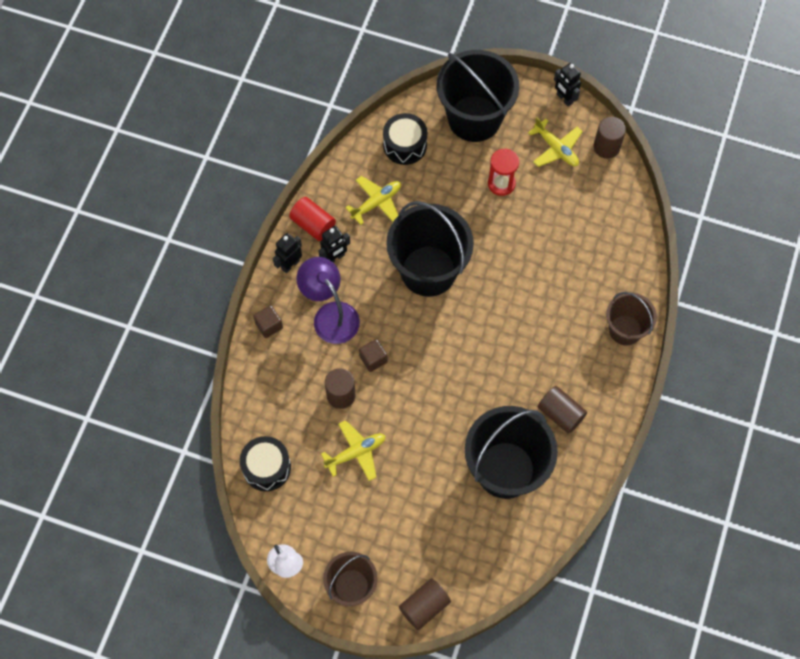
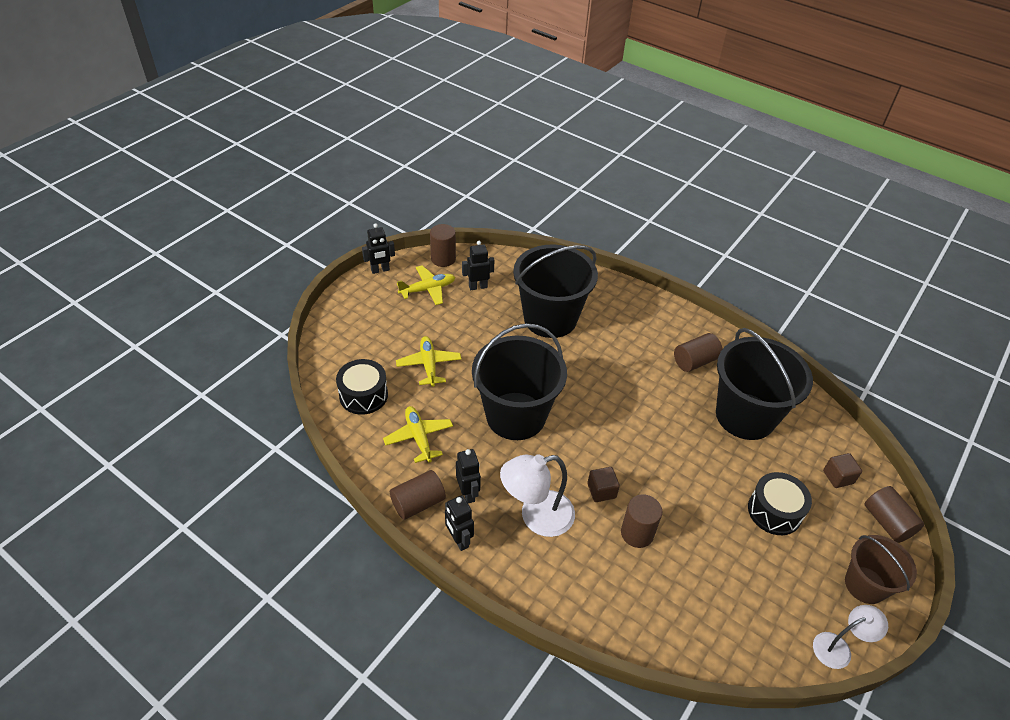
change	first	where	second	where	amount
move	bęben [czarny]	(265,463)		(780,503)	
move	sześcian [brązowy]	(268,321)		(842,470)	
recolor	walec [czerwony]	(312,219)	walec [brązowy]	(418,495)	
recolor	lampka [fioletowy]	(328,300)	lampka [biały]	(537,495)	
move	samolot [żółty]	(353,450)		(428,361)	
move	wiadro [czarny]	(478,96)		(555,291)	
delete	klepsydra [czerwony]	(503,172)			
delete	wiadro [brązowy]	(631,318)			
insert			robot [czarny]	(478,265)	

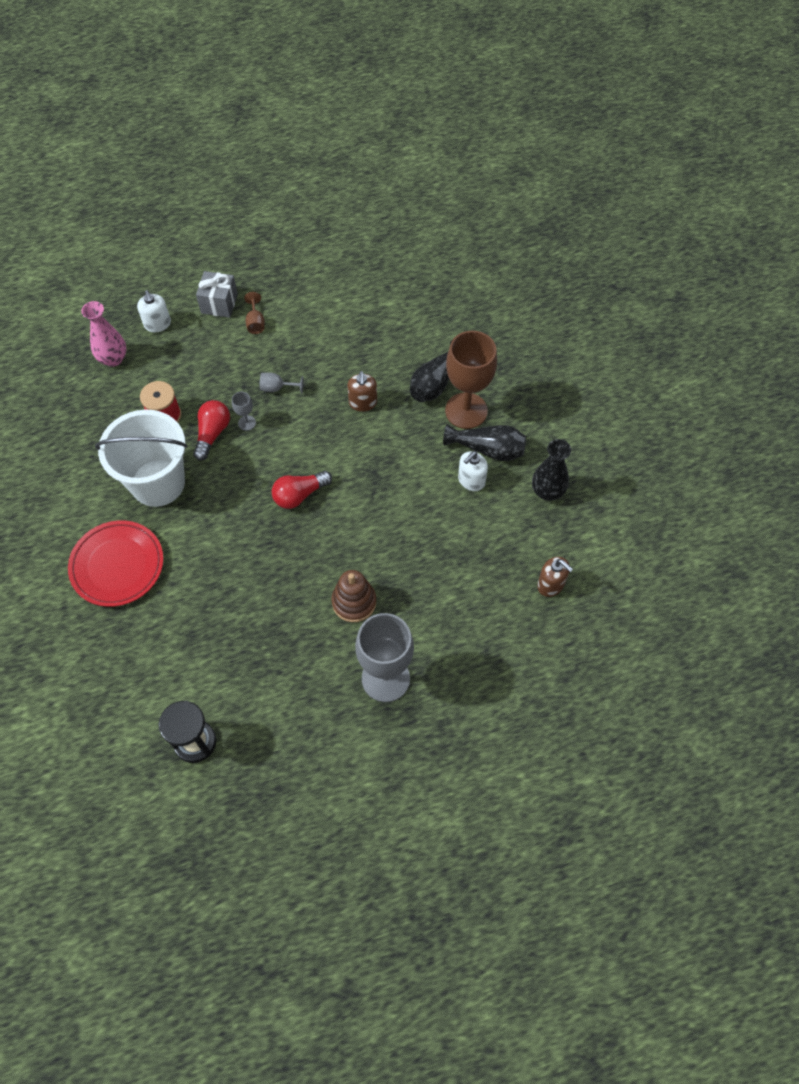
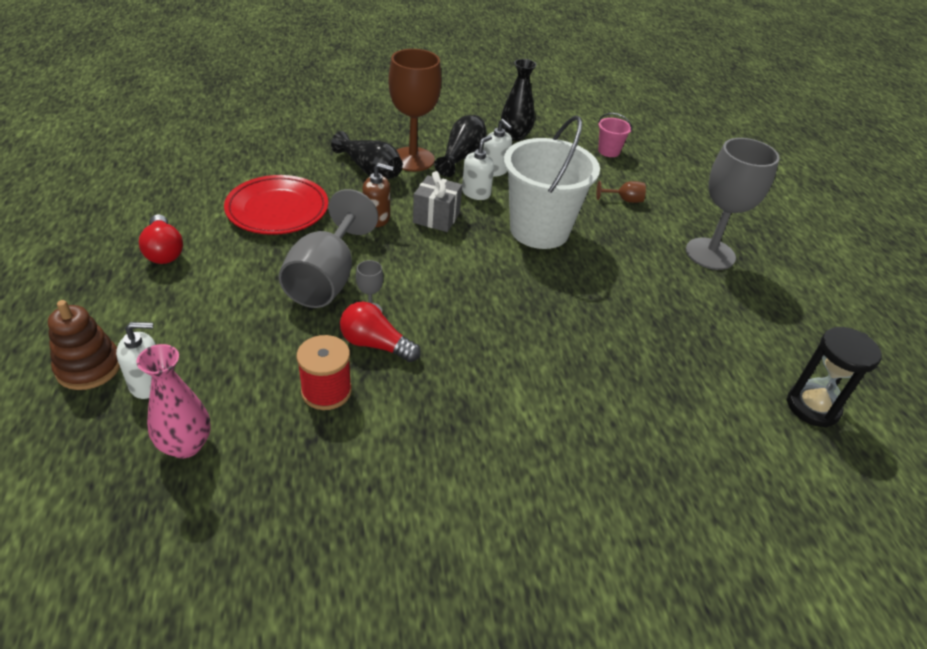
change	first	where	second	where	amount
move	talerz [czerwony]	(115,563)		(276,205)	
move	wiadro [biały]	(141,458)		(552,182)	
move	prezent [szary]	(217,294)		(437,201)	
move	kielich [brązowy]	(254,313)		(621,192)	
resize	kielich [szary]	(282,383)		(328,248)	x2.39
move	żarówka [czerwony]	(302,490)		(161,239)	
move	zabawka nakładanka [brązowy]	(353,596)		(84,345)	
replace	dozownik mydła [brązowy]	(555,577)	wiadro [różowy]	(615,135)	
insert			dozownik mydła [biały]	(478,167)	

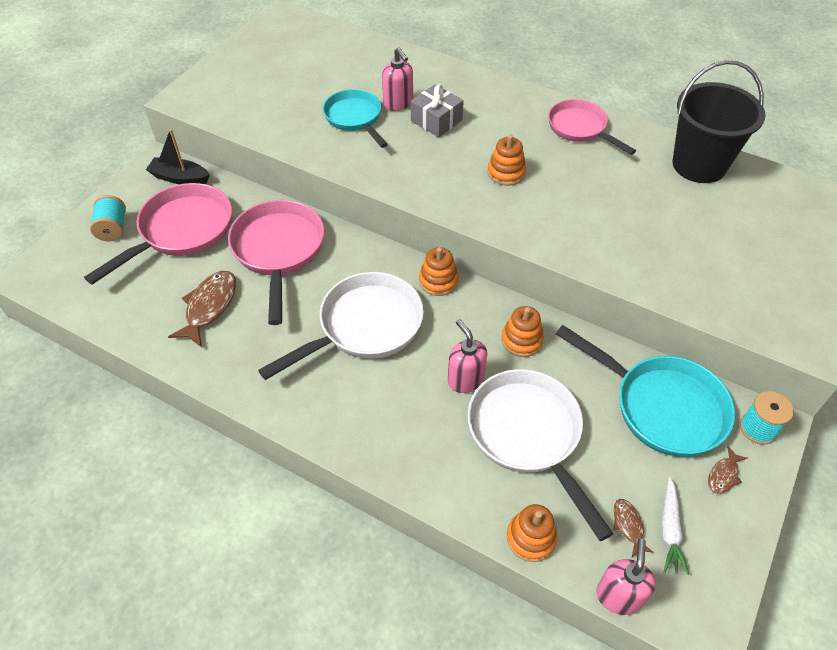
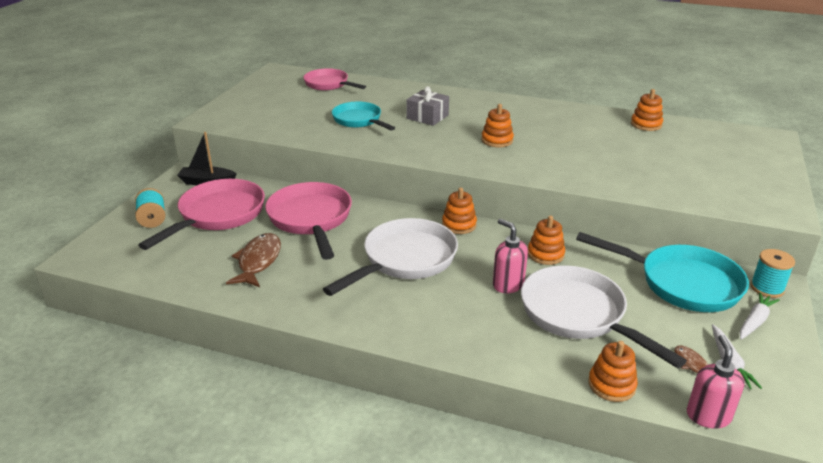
change	first	where	second	where	amount
delete	dozownik mydła [różowy]	(397,79)			
move	patelnia [różowy]	(592,127)		(334,79)	
replace	wiadro [czarny]	(719,121)	zabawka nakładanka [pomarańczowy]	(647,110)	
replace	ryba [brązowy]	(727,470)	marchewka [biały]	(760,316)	

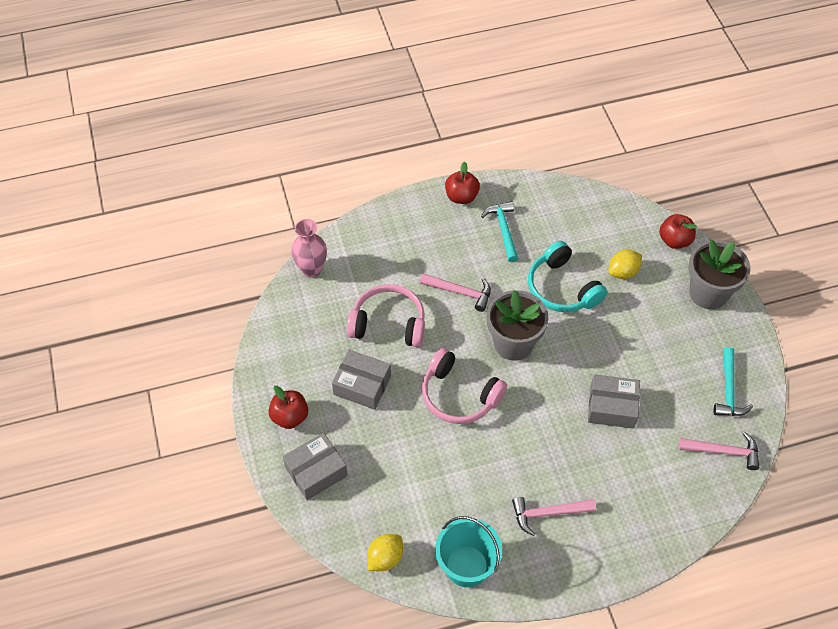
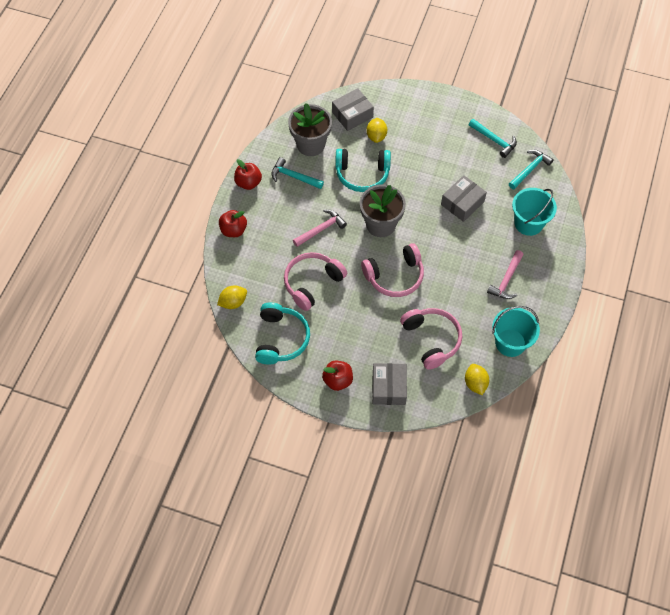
change	first	where	second	where	amount
replace	wazon [różowy]	(309,248)	cytryna [żółty]	(232,297)	
move	pudełko [szary]	(361,380)		(353,109)	
move	jabłko [czerwony]	(678,231)		(233,223)	
recolor	młotek [różowy]	(719,451)	młotek [turkusowy]	(531,169)	
move	doniczka [szary]	(719,274)		(310,129)	
insert			słuchawki [turkusowy]	(282,333)	
insert			słuchawki [różowy]	(431,339)	
insert			wiadro [turkusowy]	(534,212)	

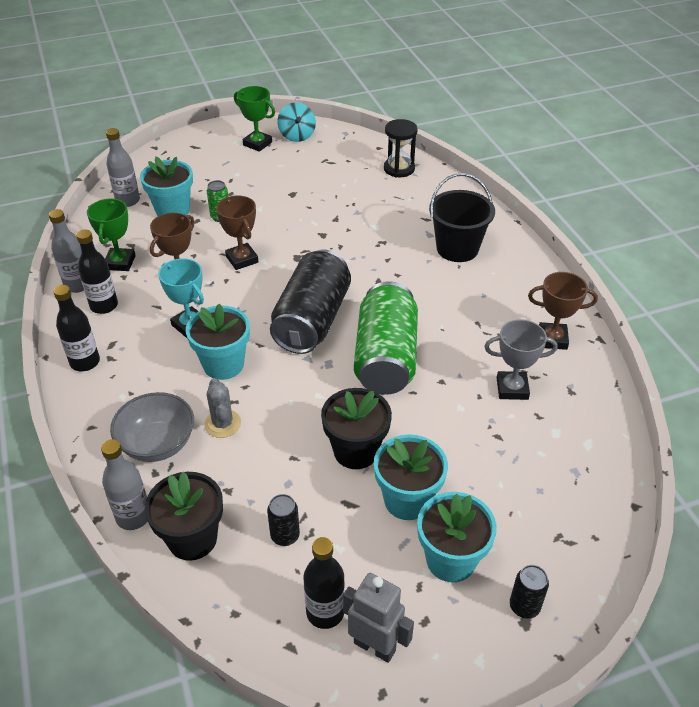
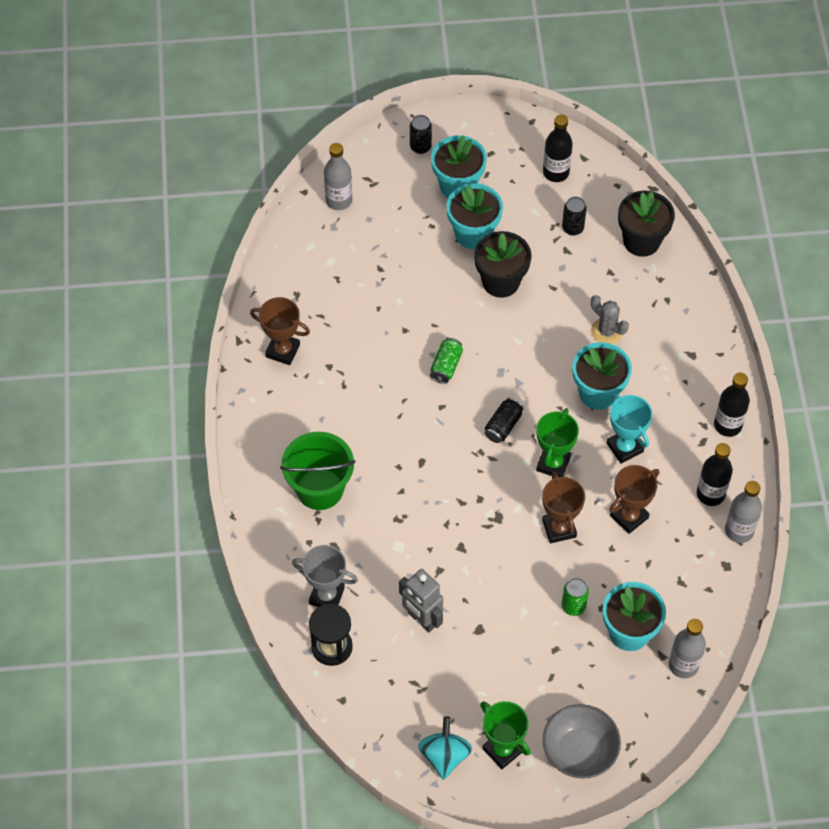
change	first	where	second	where	amount
move	puchar [zielony]	(111,234)		(557,442)	
move	butelka [szary]	(124,484)		(338,176)	
move	miska [szary]	(152,427)		(582,741)	
rotate	kaktus [szary]	(222,408)		(610,319)	45 degrees counterclockwise
resize	puszka [czarny]	(310,302)		(504,420)	x0.42
move	robot [szary]	(378,618)		(421,600)	
resize	puszka [zielony]	(386,338)		(446,361)	x0.42
recolor	wiadro [czarny]	(462,217)	wiadro [zielony]	(318,471)	
move	puchar [szary]	(521,359)		(325,576)	

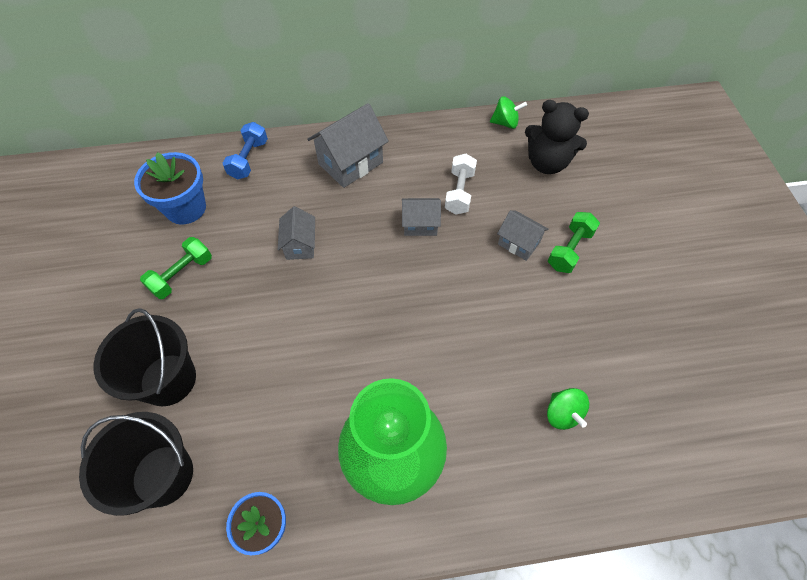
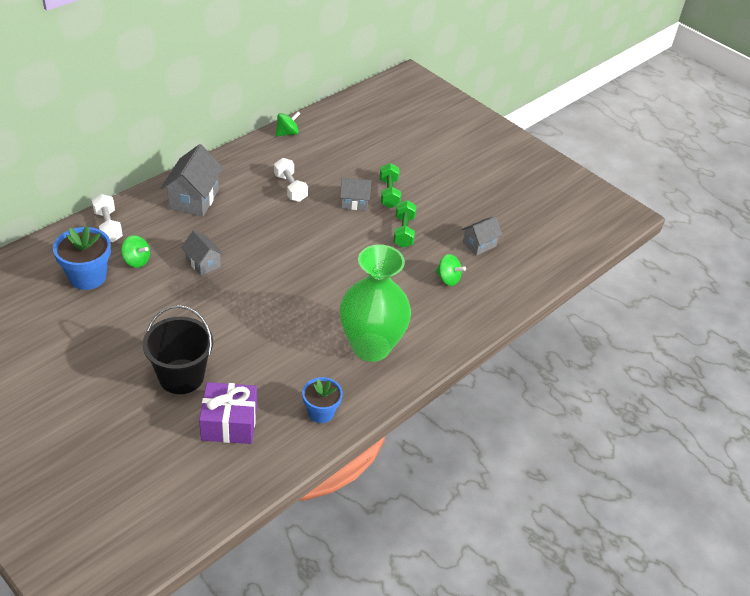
change	first	where	second	where	amount
replace	wiadro [czarny]	(136,464)	prezent [fioletowy]	(228,413)	
move	hantel [zielony]	(176,268)		(405,223)	
recolor	hantel [niebieski]	(245,151)	hantel [biały]	(107,218)	
move	domek [szary]	(421,217)		(482,236)	
delete	miś [czarny]	(557,137)			
insert			bączek [zielony]	(135,251)	

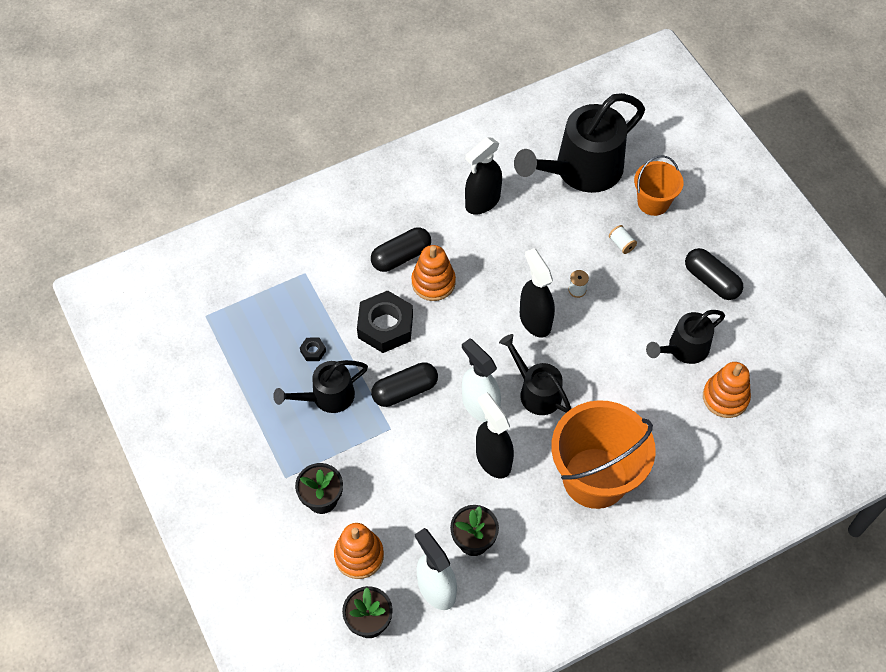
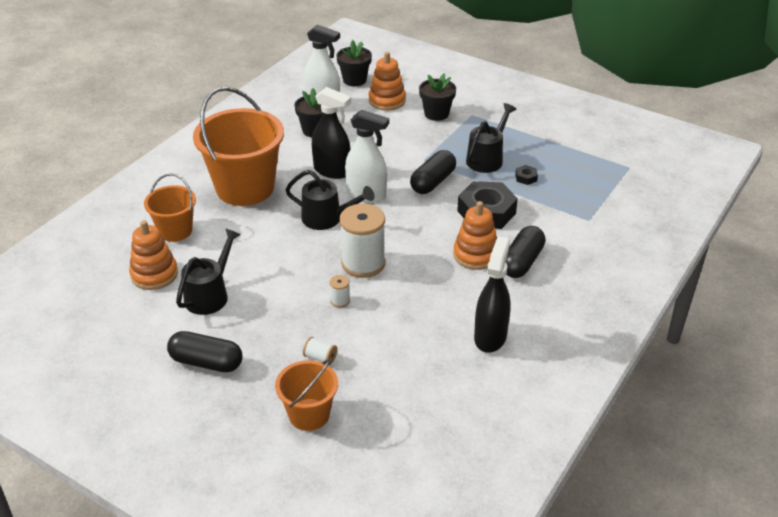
change	first	where	second	where	amount
delete	konewka [czarny]	(579,143)			
replace	spryskiwacz [czarny]	(537,293)	szpulka [biały]	(362,241)	
insert			wiadro [pomarańczowy]	(170,207)	

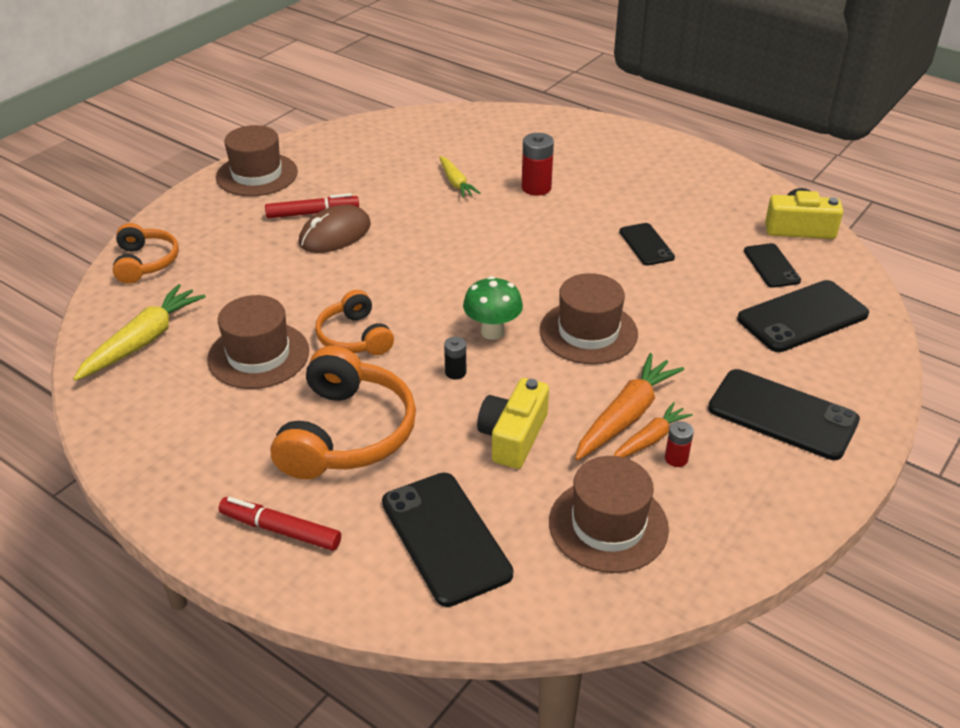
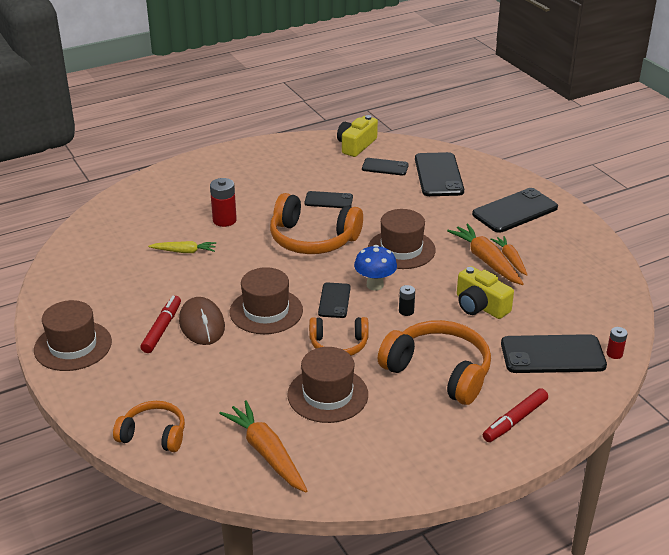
change	first	where	second	where	amount
recolor	marchewka [żółty]	(139,332)	marchewka [pomarańczowy]	(263,446)	
recolor	grzyb [zielony]	(493,308)	grzyb [niebieski]	(375,268)	
move	kapelusz [brązowy]	(609,514)		(266,300)	
move	bateria [czerwony]	(679,444)		(617,343)	
insert			słuchawki [pomarańczowy]	(316,223)	
insert			telefon [czarny]	(334,300)	

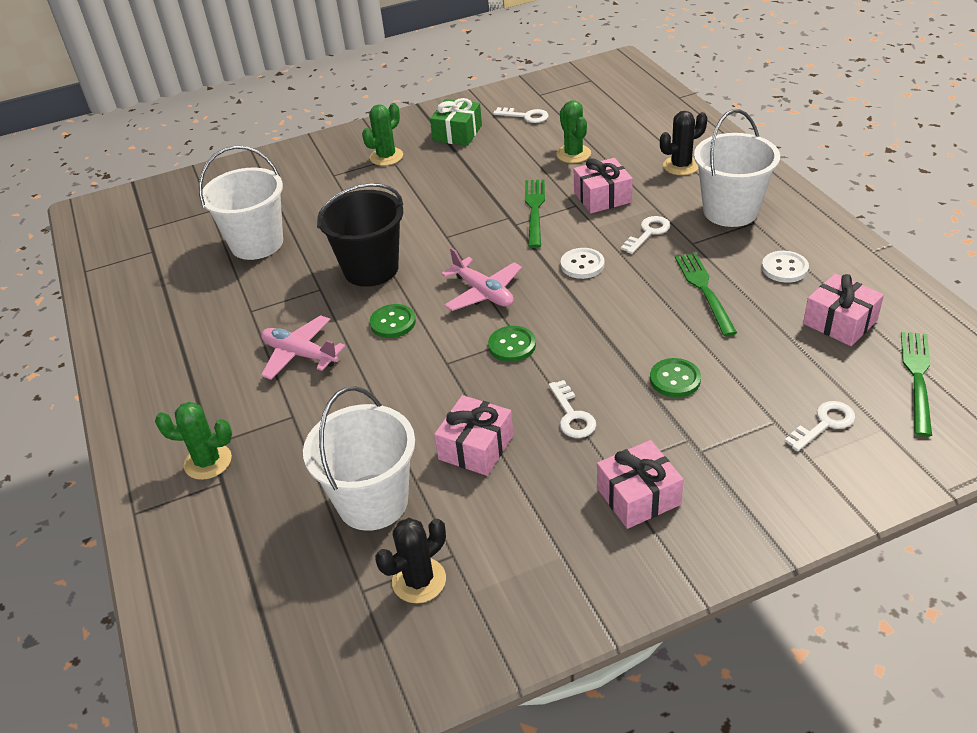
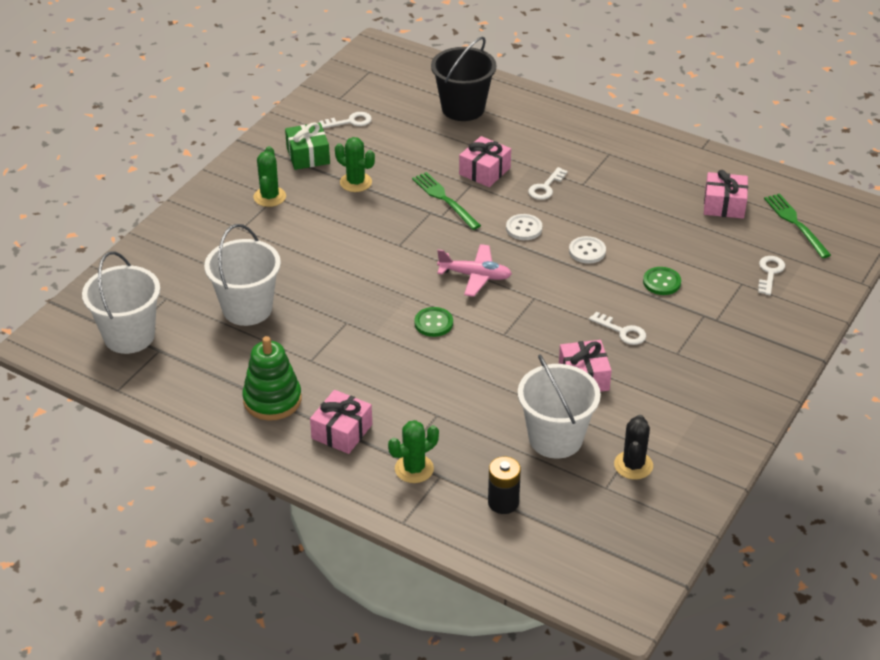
change	first	where	second	where	amount
delete	samolot [różowy]	(303,347)			
move	wiadro [czarny]	(360,235)		(463,79)	
delete	guzik [zielony]	(512,344)			
move	kaktus [zielony]	(573,131)		(355,164)	
move	prezent [różowy]	(640,484)		(341,422)	
rotate	klucz [biały]	(645,235)		(548,183)	150 degrees counterclockwise
delete	kaktus [czarny]	(683,143)			
delete	widelec [zielony]	(706,294)			
move	wiadro [biały]	(737,168)		(121,302)	
move	guzik [biały]	(785,267)		(587,250)	
insert			zabawka nakładanka [zielony]	(272,378)	
insert			bateria [czarny]	(504,485)	

